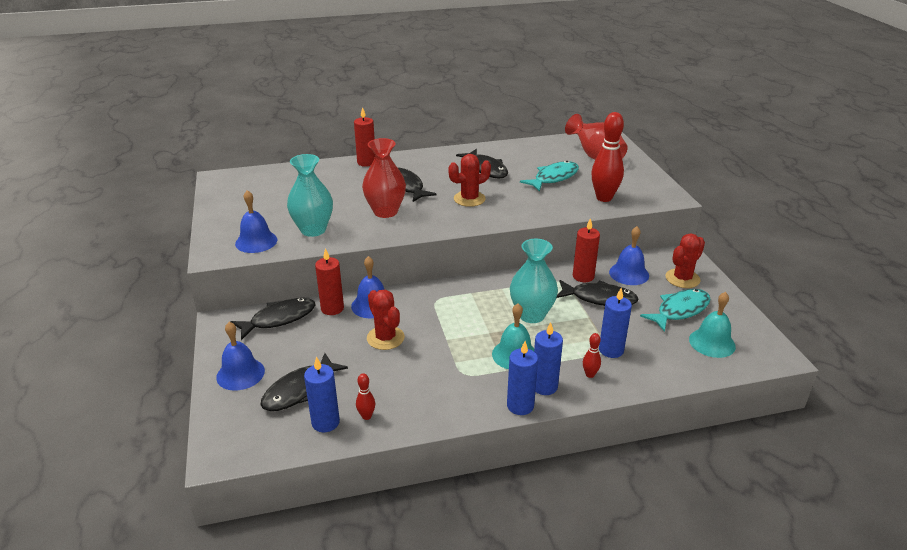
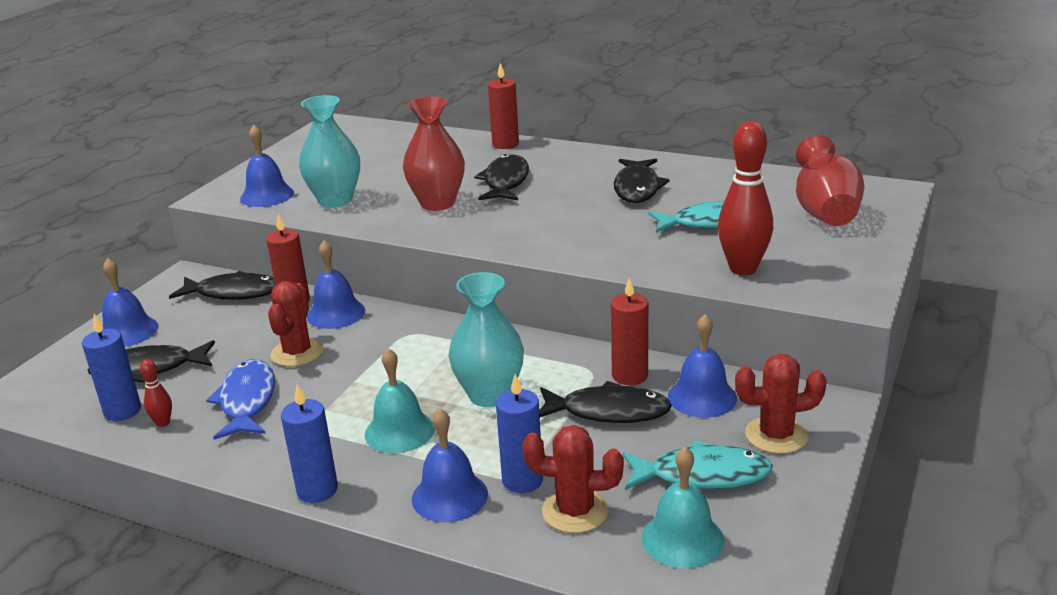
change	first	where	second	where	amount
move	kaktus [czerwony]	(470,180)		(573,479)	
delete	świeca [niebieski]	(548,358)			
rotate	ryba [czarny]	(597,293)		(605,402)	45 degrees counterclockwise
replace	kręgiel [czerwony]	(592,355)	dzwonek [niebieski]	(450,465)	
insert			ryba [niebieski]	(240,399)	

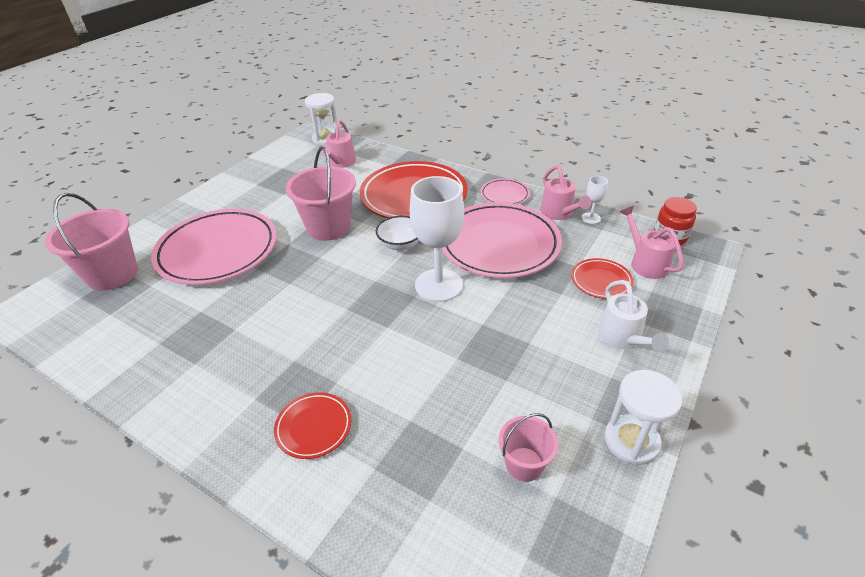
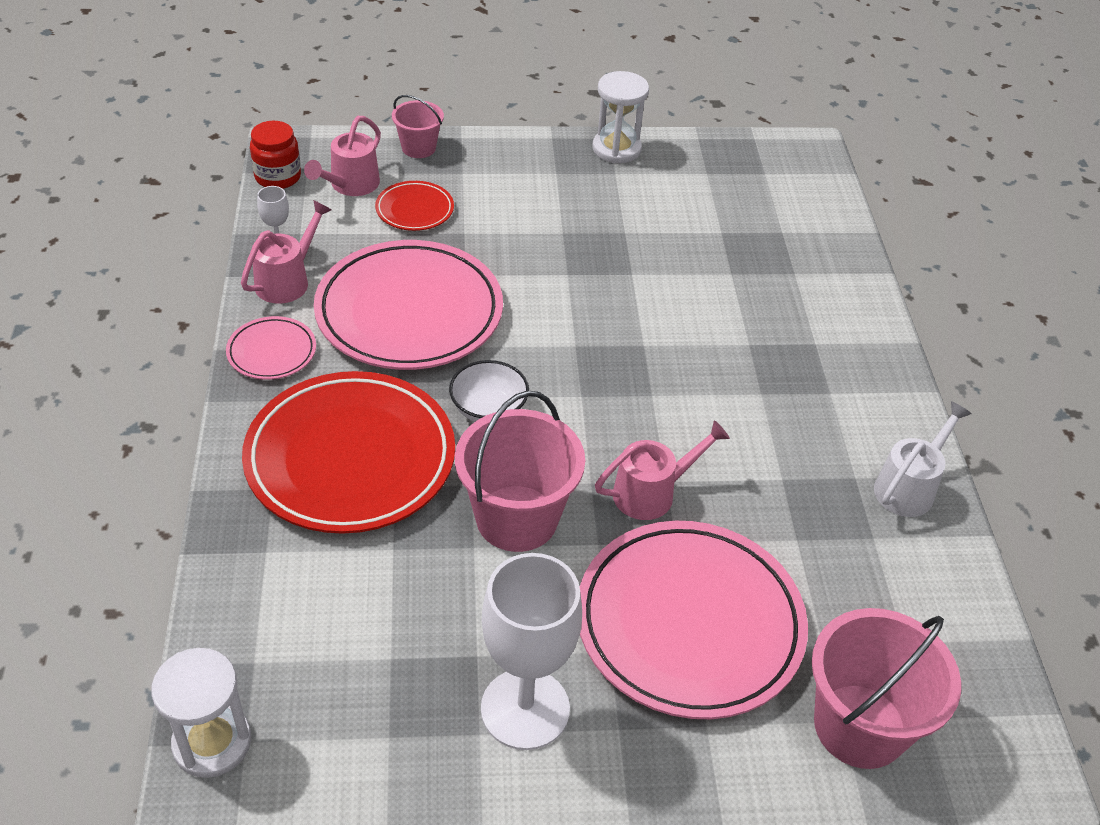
change	first	where	second	where	amount
delete	talerz [czerwony]	(312,425)			
move	konewka [różowy]	(338,144)		(662,470)	
move	kielich [biały]	(437,239)		(531,651)	
move	wiadro [różowy]	(528,447)		(418,126)	
move	konewka [biały]	(633,316)		(923,459)	

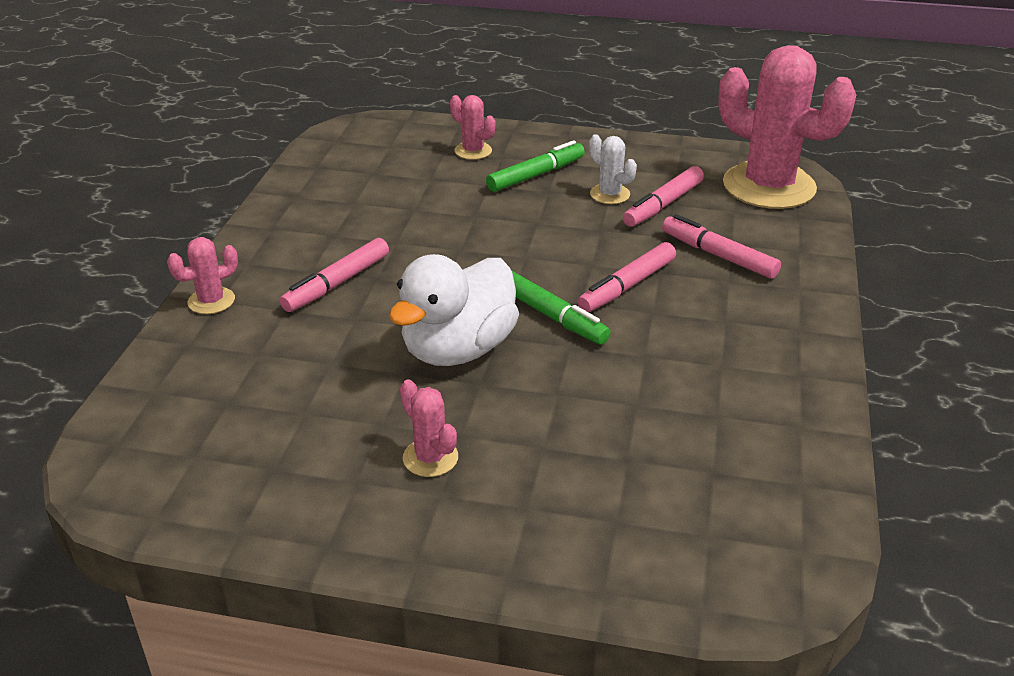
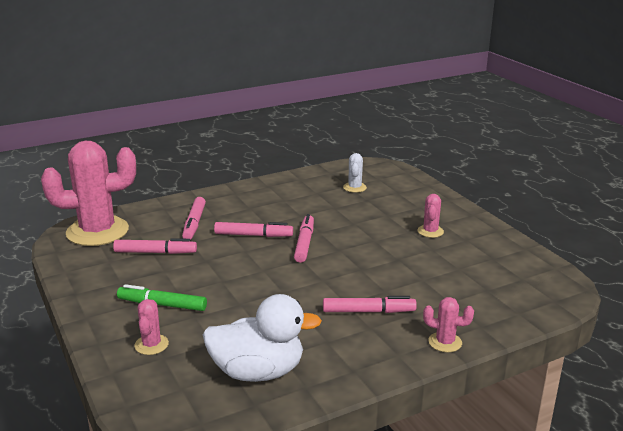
change	first	where	second	where	amount
move	kaczka [biały]	(454,310)		(262,338)	
recolor	flamaster [zielony]	(561,307)	flamaster [różowy]	(304,238)	
move	kaktus [biały]	(613,169)		(355,173)	
rotate	kaktus [różowy]	(787,127)		(88,193)	75 degrees clockwise

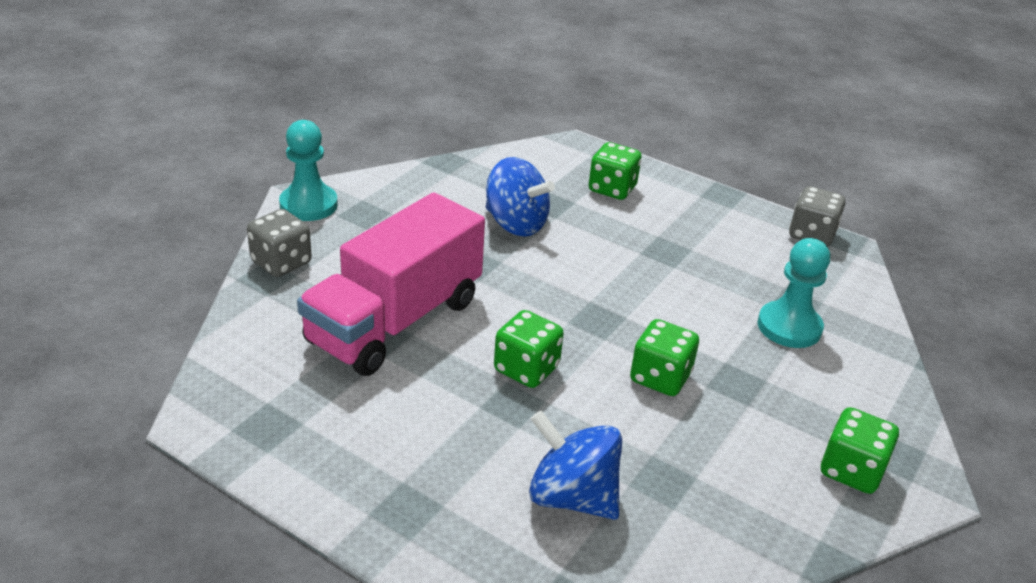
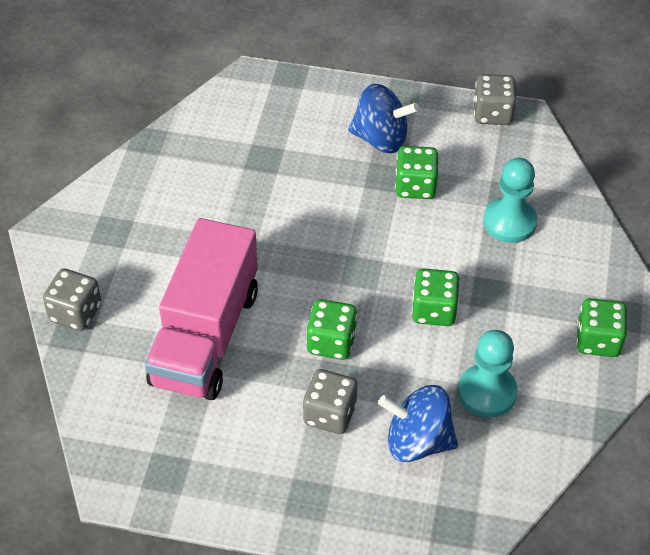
change	first	where	second	where	amount
move	pionek [turkusowy]	(308,170)		(487,374)	
move	bączek [niebieski]	(520,197)		(383,118)	
move	kostka do gry [zielony]	(615,171)		(417,172)	
insert			kostka do gry [szary]	(330,401)	

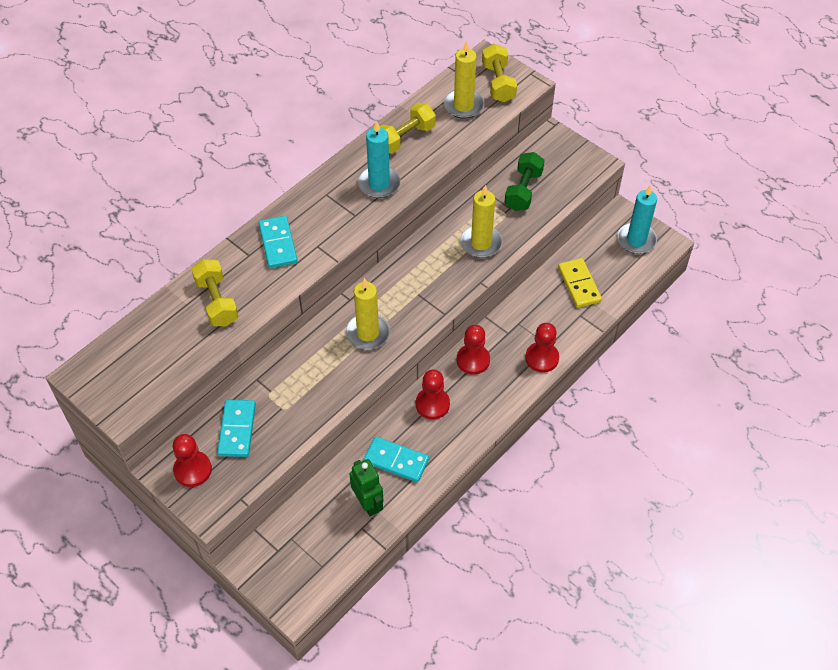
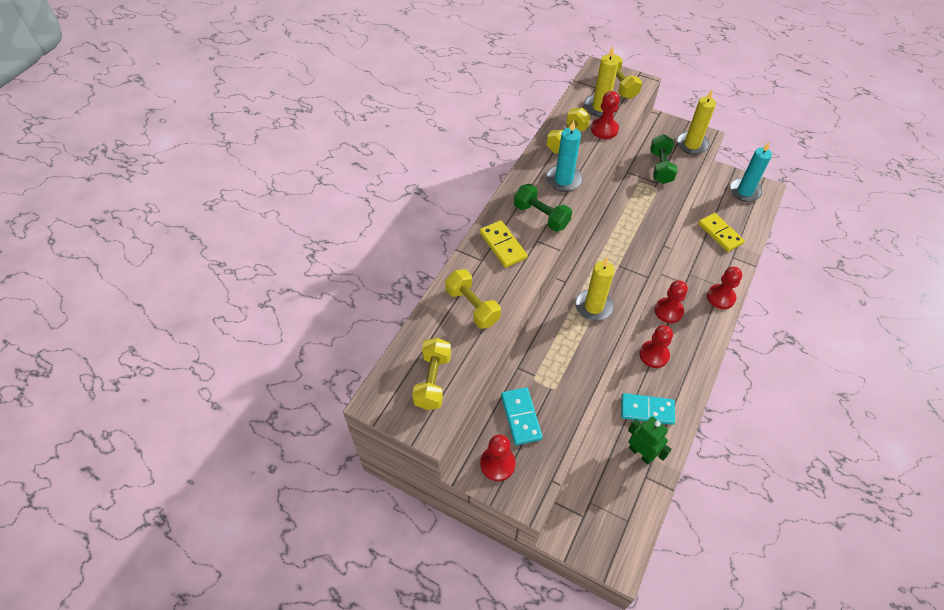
change	first	where	second	where	amount
recolor	kostka domina [turkusowy]	(278,242)	kostka domina [żółty]	(503,244)	
move	świeca [żółty]	(481,221)		(696,122)	
insert			hantel [żółty]	(431,374)	
insert			hantel [zielony]	(543,208)	
insert			pionek [czerwony]	(605,115)	

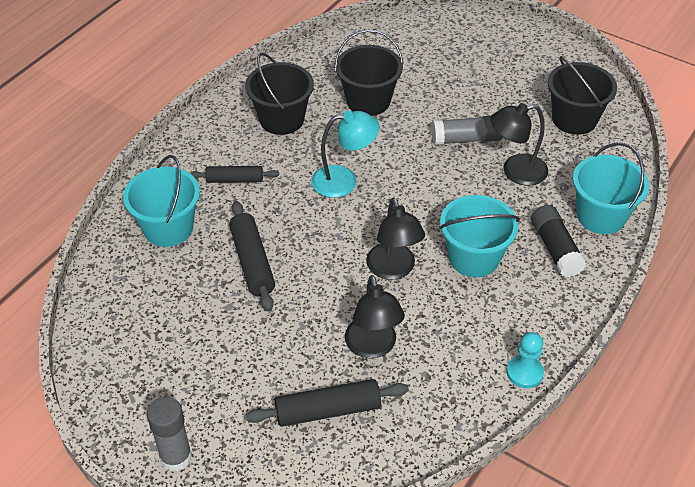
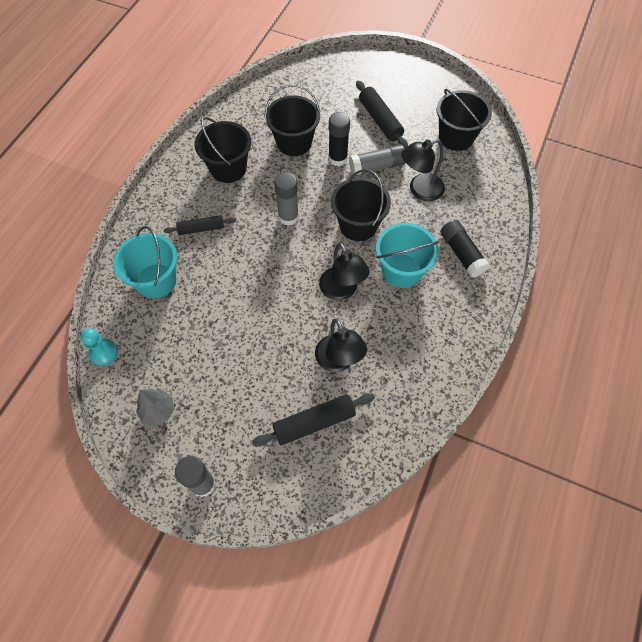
change	first	where	second	where	amount
move	wałek do ciasta [czarny]	(252,256)		(382,114)	
replace	lampka [turkusowy]	(345,154)	klej w sztyfcie [szary]	(286,199)	
move	pionek [turkusowy]	(525,360)		(99,347)	
delete	wiadro [turkusowy]	(611,188)			
insert			drzewko [szary]	(155,407)	
insert			klej w sztyfcie [czarny]	(339,139)	
insert			wiadro [czarny]	(361,205)	

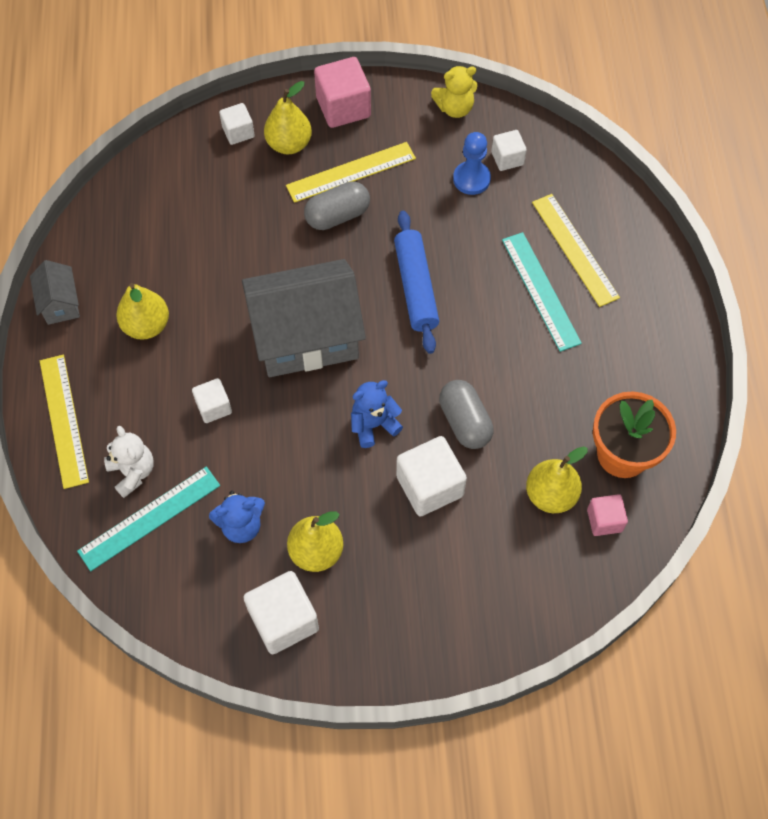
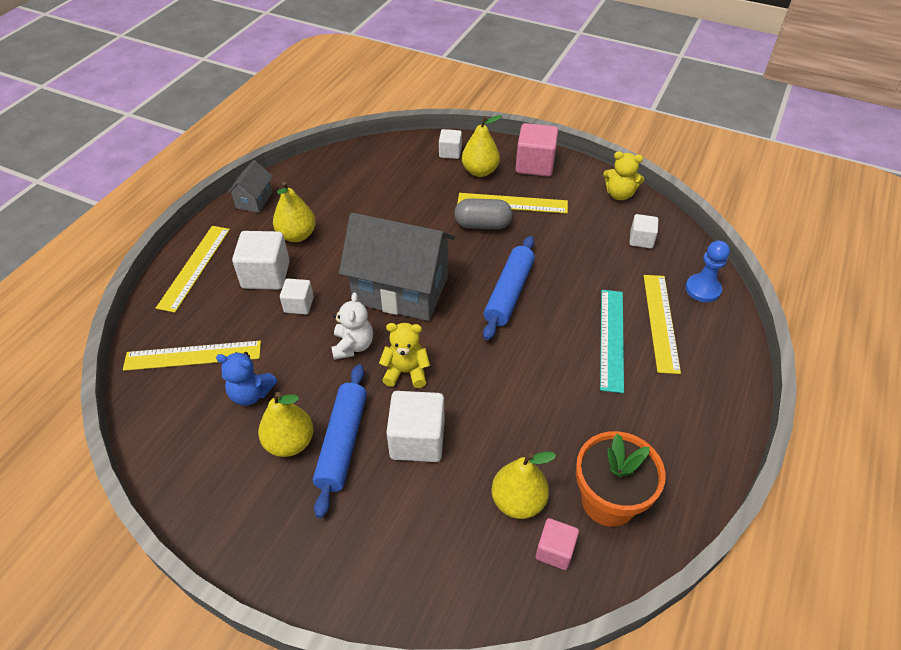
change	first	where	second	where	amount
recolor	linijka [turkusowy]	(148,518)	linijka [żółty]	(192,356)	
move	miś [biały]	(129,462)		(352,326)	
move	sześcian [biały]	(281,612)		(261,260)	
recolor	miś [niebieski]	(377,414)	miś [żółty]	(404,355)	
delete	kapsułka [szary]	(466,414)			
move	pionek [niebieski]	(472,163)		(707,271)	
insert			wałek do ciasta [niebieski]	(340,441)	

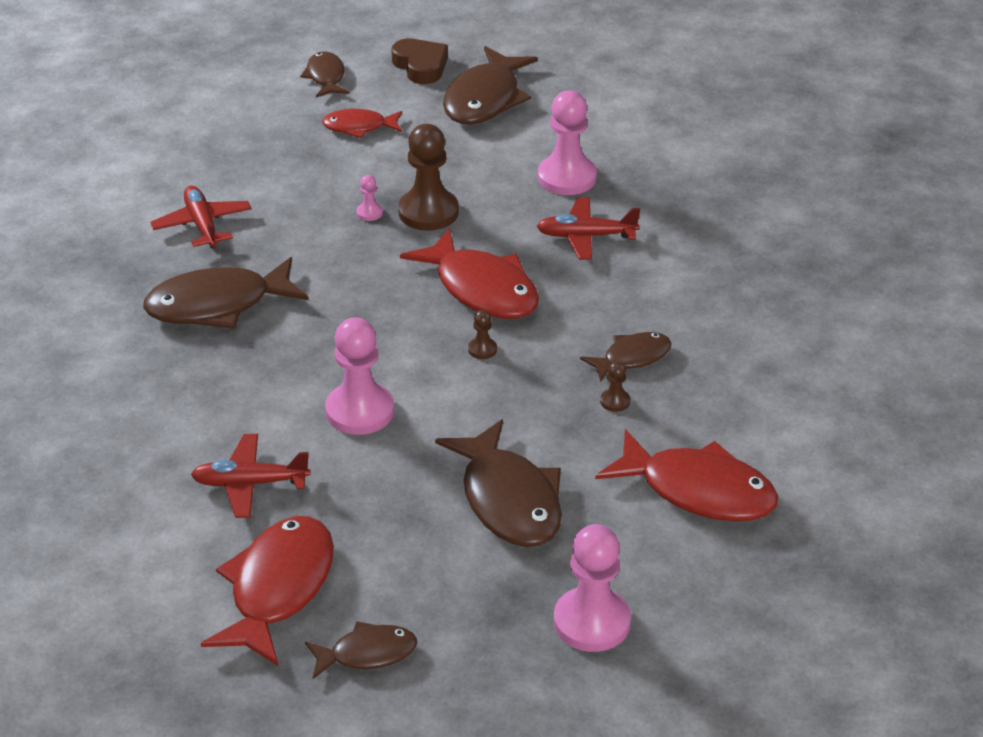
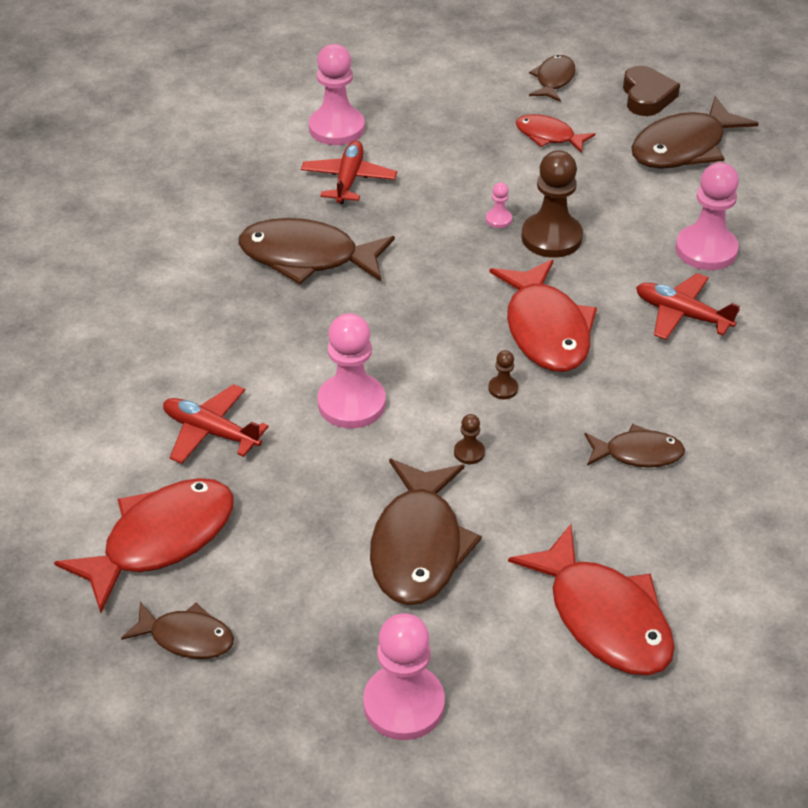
change	first	where	second	where	amount
move	pionek [brązowy]	(615,386)		(469,439)	
insert			pionek [różowy]	(337,94)	

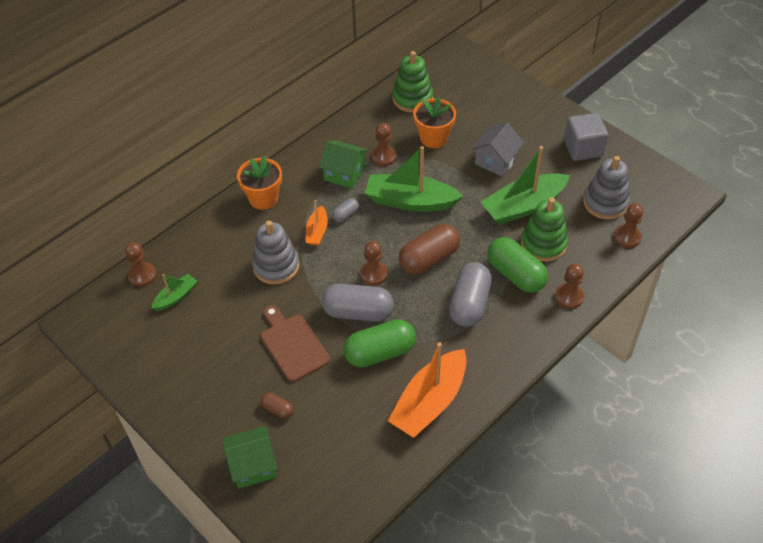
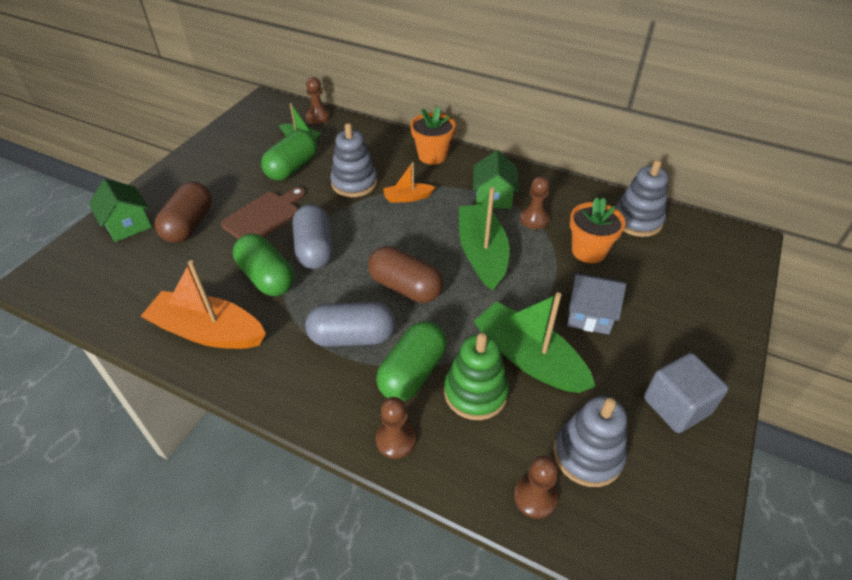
change	first	where	second	where	amount
resize	kapsułka [brązowy]	(277,405)		(183,212)	x2.13
delete	kapsułka [szary]	(345,210)			
delete	pionek [brązowy]	(374,263)			
recolor	zabawka nakładanka [zielony]	(412,81)	zabawka nakładanka [szary]	(641,198)	
insert			kapsułka [zielony]	(289,155)	

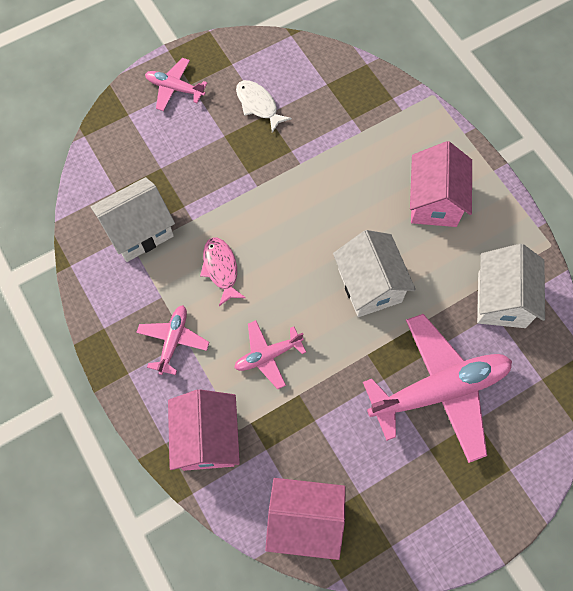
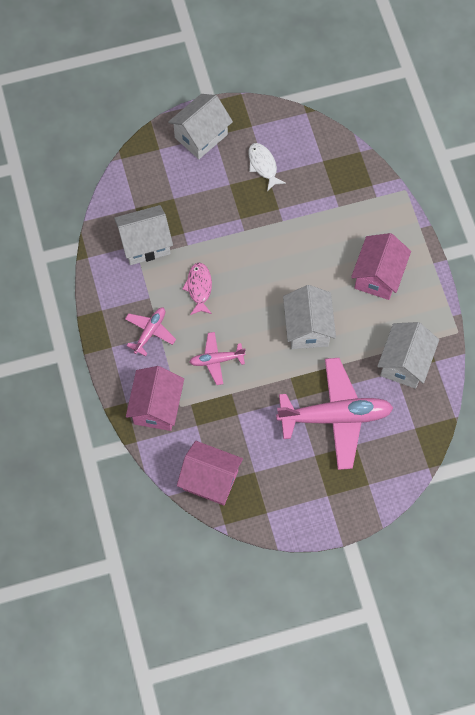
change	first	where	second	where	amount
replace	samolot [różowy]	(176,84)	domek [biały]	(200,126)	

